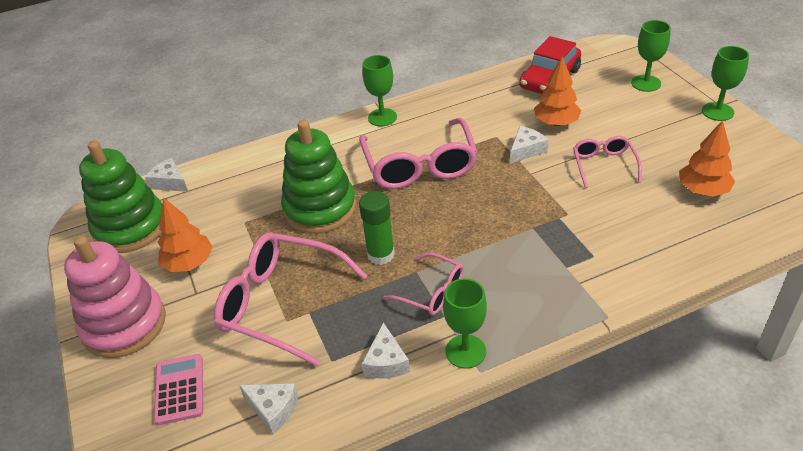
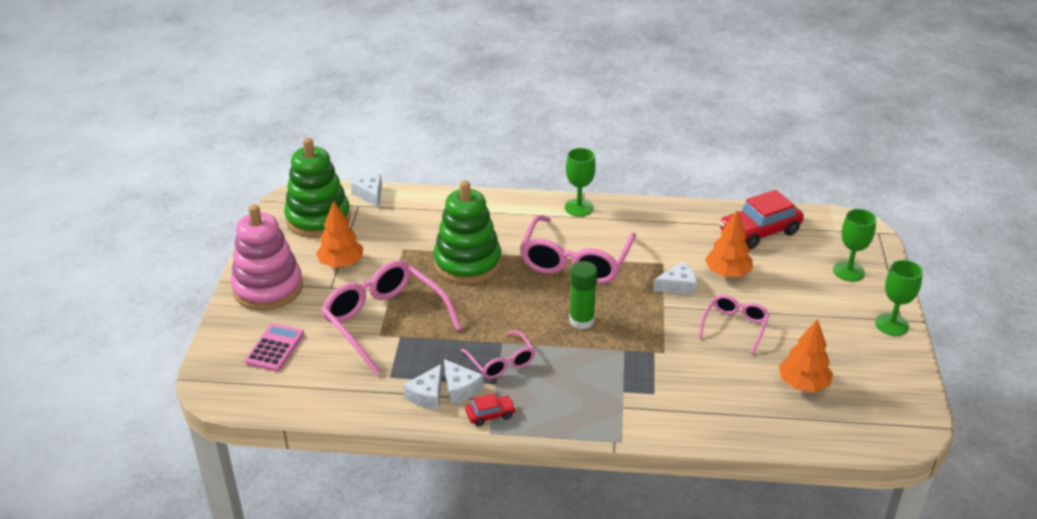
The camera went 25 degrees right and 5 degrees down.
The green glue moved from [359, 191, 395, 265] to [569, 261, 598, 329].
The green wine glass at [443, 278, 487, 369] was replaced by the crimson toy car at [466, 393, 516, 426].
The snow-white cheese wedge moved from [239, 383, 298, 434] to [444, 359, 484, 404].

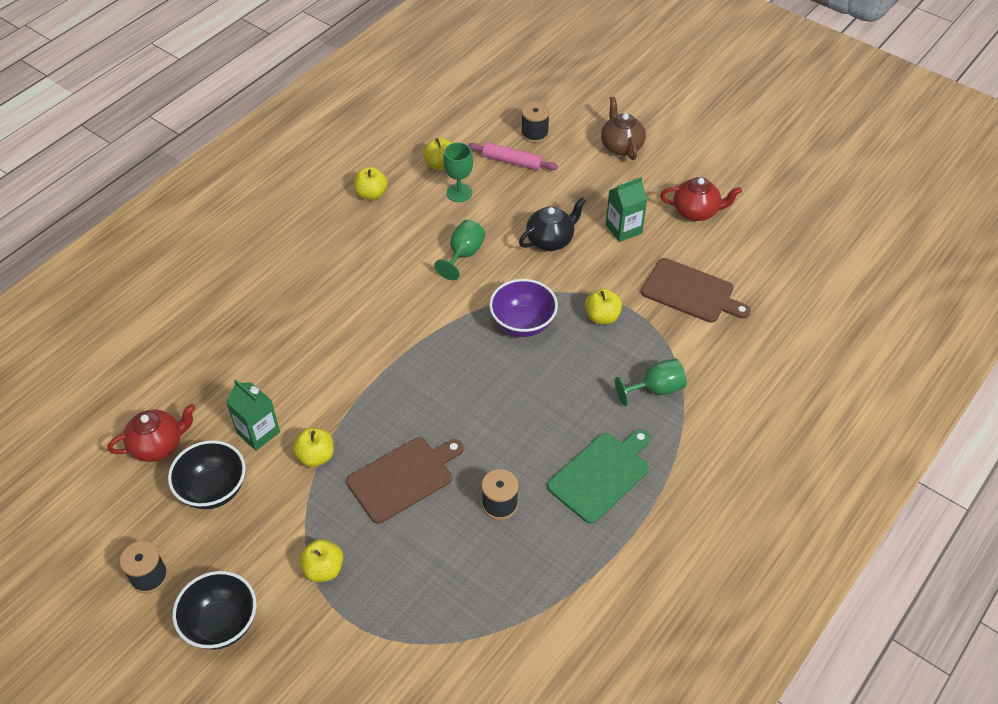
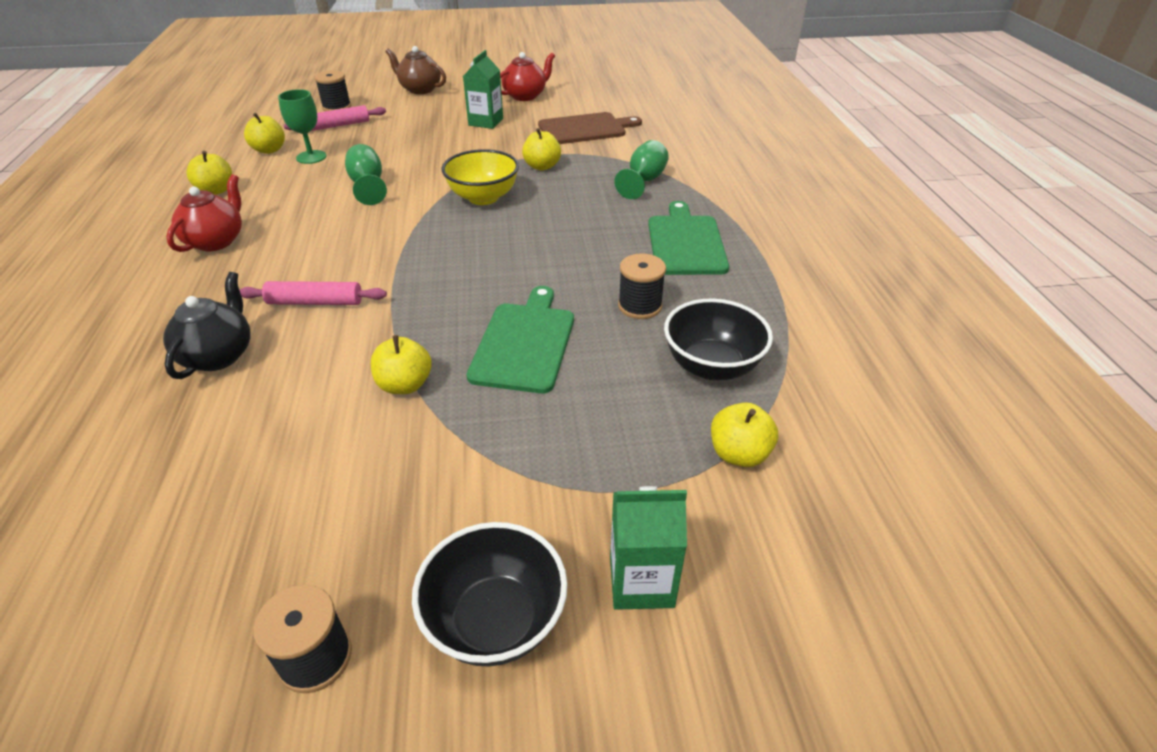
The camera went 45 degrees left and 10 degrees down.
The jet-black teapot moved from [519, 197, 586, 251] to [163, 272, 251, 379].
The purple bowl at [489, 279, 558, 337] became the bright yellow bowl at [442, 149, 519, 205].
The green carton moved from [226, 379, 280, 451] to [610, 486, 687, 610].
The crimson teapot moved from [107, 404, 196, 462] to [166, 174, 242, 252].
The russet chopping board at [346, 437, 464, 524] became the green chopping board at [467, 286, 574, 393].
The jet-black bowl moved from [168, 440, 246, 509] to [664, 299, 773, 380].
The bright yellow apple fruit moved from [299, 539, 343, 582] to [711, 403, 778, 467].
The pink pastry roller at [240, 281, 387, 305] appeared.

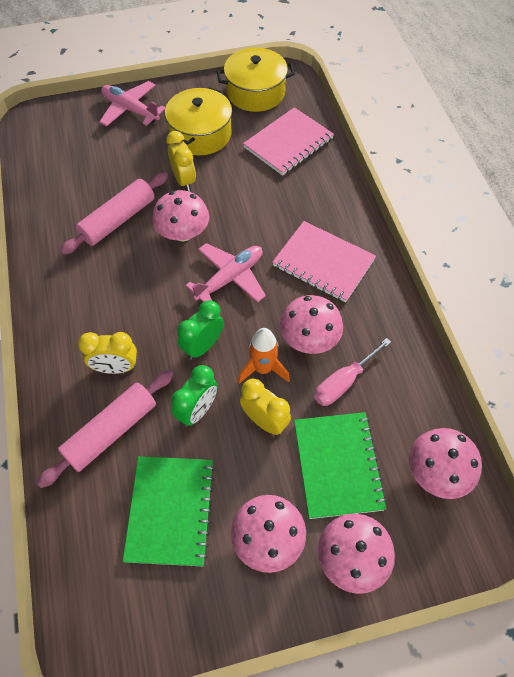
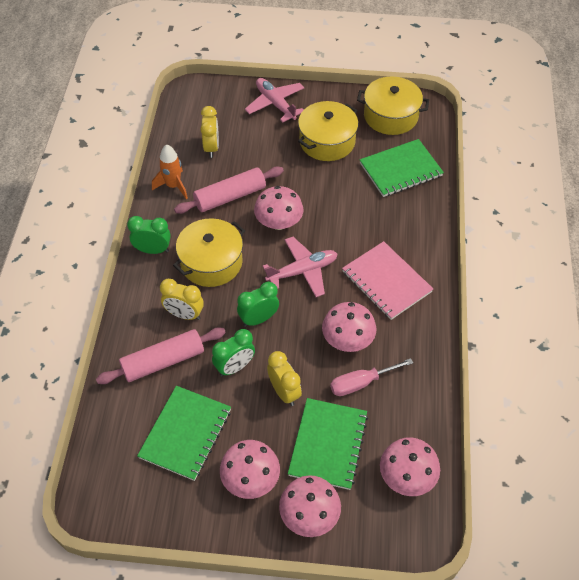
The camera went 20 degrees right and 5 degrees down.
The pink notebook at [243, 107, 334, 176] became the green notebook at [360, 139, 444, 197].
The bright yellow alarm clock moved from [166, 131, 196, 191] to [200, 106, 219, 158].
The orange-coloured rocket moved from [238, 328, 290, 384] to [152, 144, 188, 199].
The green alarm clock at [127, 216, 171, 254] appeared.
The bright yellow cooking pot at [173, 218, 245, 287] appeared.

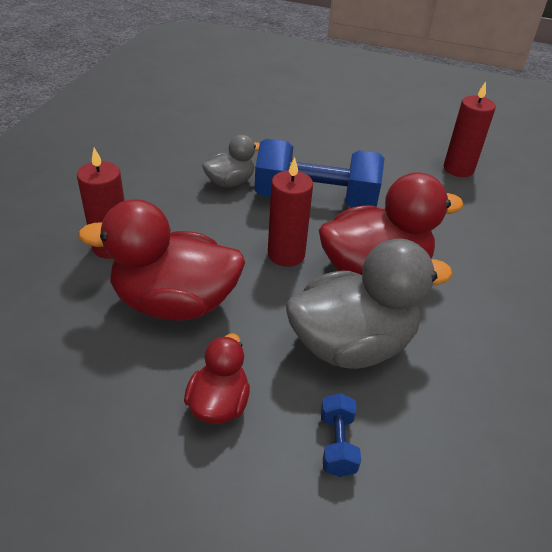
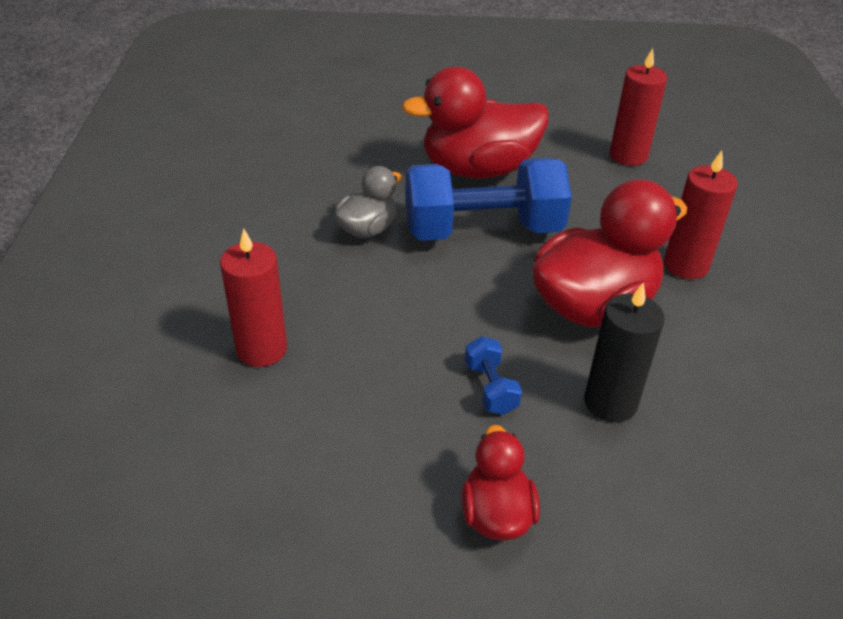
The camera went 15 degrees left and 0 degrees up.
The crimson pillar candle moved from [268, 157, 313, 267] to [664, 150, 738, 279].
The crimson rubber duck moved from [78, 199, 245, 321] to [402, 67, 549, 179].
The grey rubber duck at [286, 238, 453, 369] was replaced by the jet-black pillar candle at [584, 283, 665, 422].
The blue hand weight moved from [321, 393, 361, 477] to [465, 336, 522, 415].

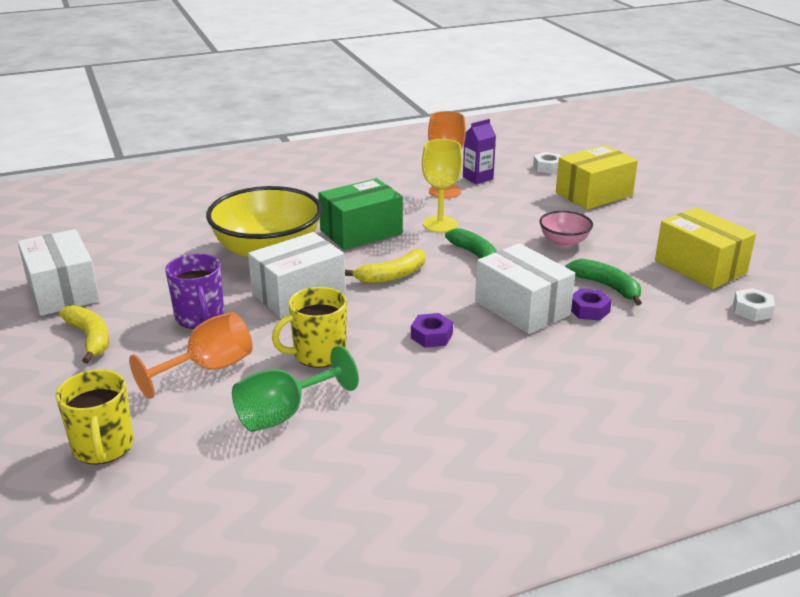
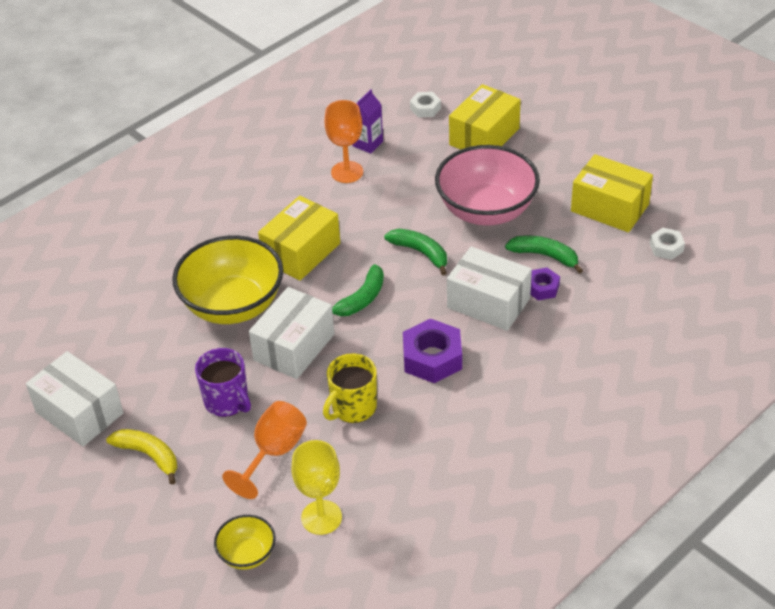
The camera went 20 degrees left and 15 degrees up.
The bright yellow wine glass moved from [422, 139, 463, 233] to [292, 440, 342, 535].
The green box at [318, 178, 403, 250] became the bright yellow box at [258, 196, 340, 281].
The pink bowl at [539, 211, 593, 247] changed to 2.09 times the size.
The bright yellow banana at [345, 249, 426, 284] became the green banana at [332, 264, 384, 316].
The purple hexagon nut at [411, 313, 453, 348] changed to 1.78 times the size.
The green wine glass at [232, 346, 359, 432] disappeared.
The bright yellow coffee mug at [56, 369, 134, 465] was replaced by the bright yellow bowl at [214, 515, 276, 570].

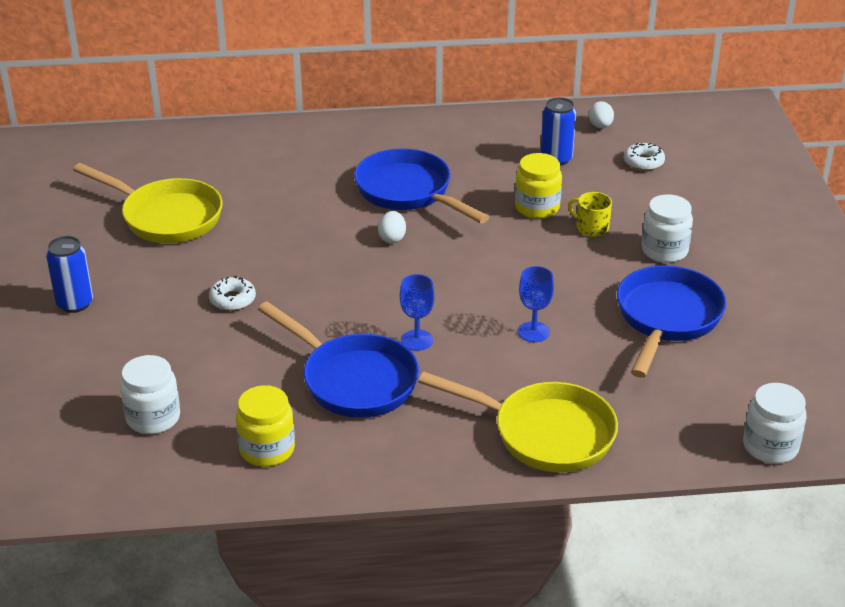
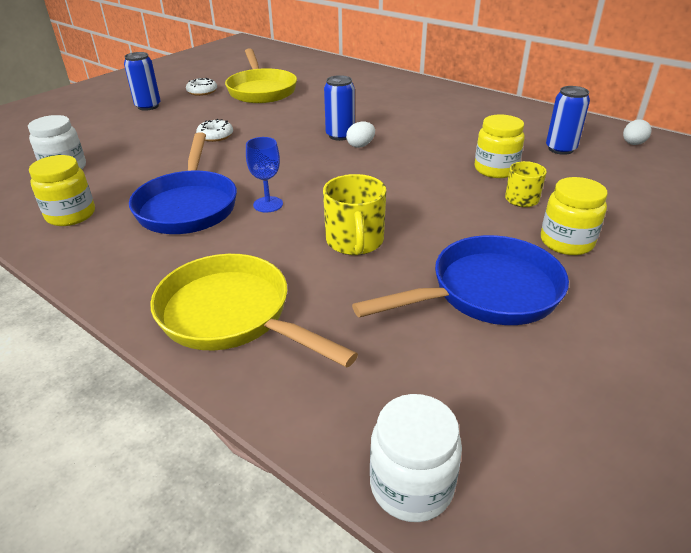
The camera went 45 degrees right and 0 degrees up.
The snow-white donut moved from [624, 143, 665, 171] to [186, 78, 217, 96].
The blue skillet at [354, 148, 489, 224] disappeared.
The snow-white jar at [641, 194, 693, 263] became the bright yellow jar at [541, 177, 608, 255].
The blue wine glass at [518, 266, 554, 342] was replaced by the bright yellow coffee mug at [323, 174, 386, 255].
The bright yellow skillet at [418, 372, 618, 473] turned 150 degrees clockwise.
The blue tin at [324, 75, 355, 141] appeared.

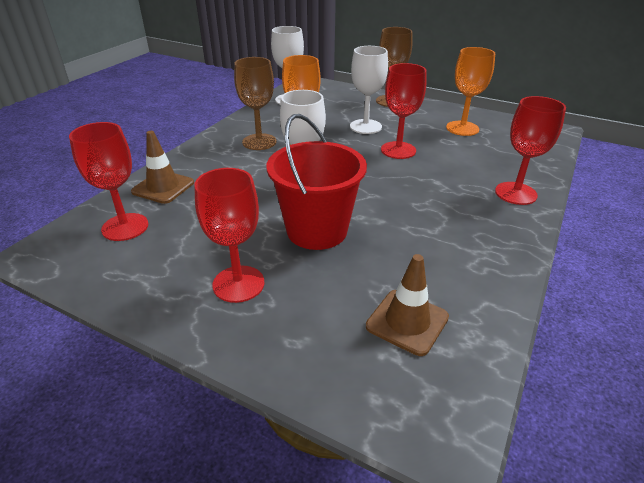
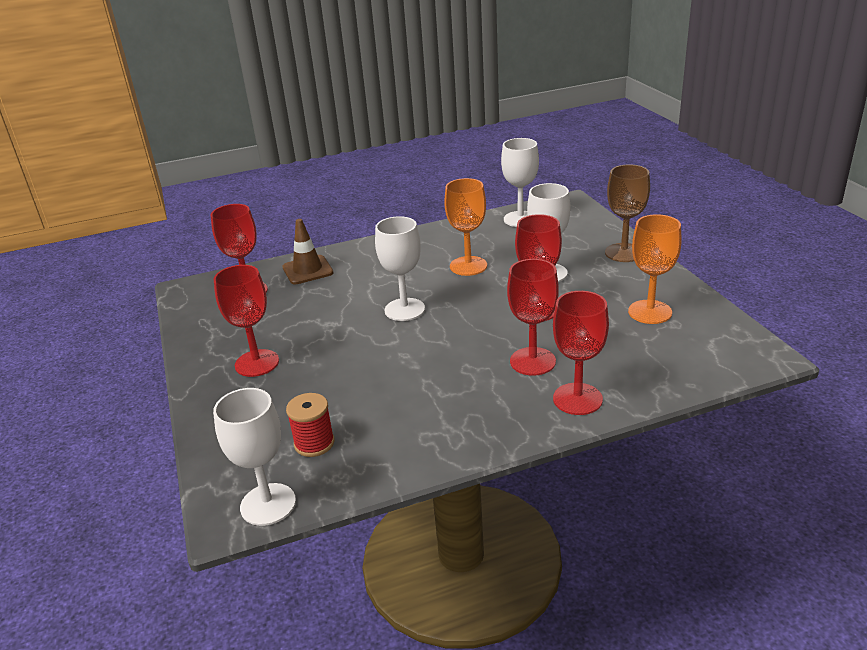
The camera went 45 degrees right and 5 degrees down.
The russet wine glass at [234, 57, 276, 150] disappeared.
The crimson pail at [267, 114, 367, 250] disappeared.
The russet safety cone at [366, 254, 449, 356] was replaced by the crimson spool at [286, 393, 334, 457].
The crimson wine glass at [507, 259, 559, 376] appeared.
The snow-white wine glass at [213, 388, 296, 526] appeared.

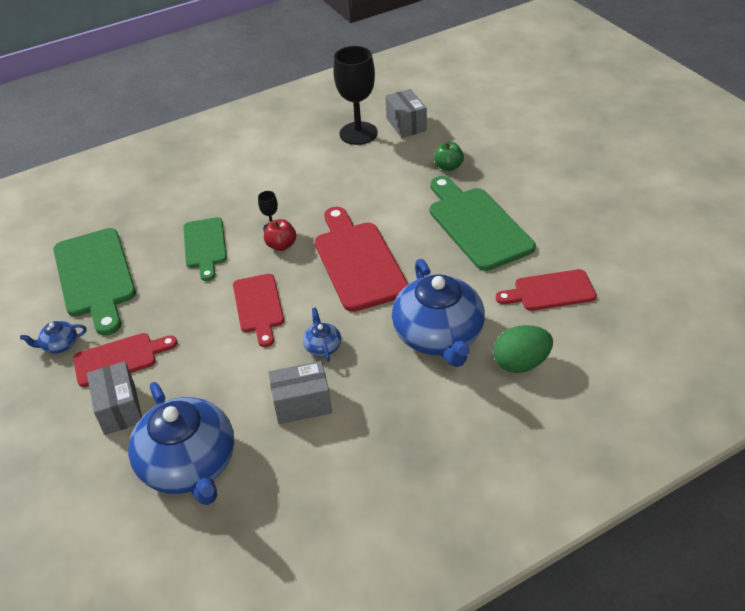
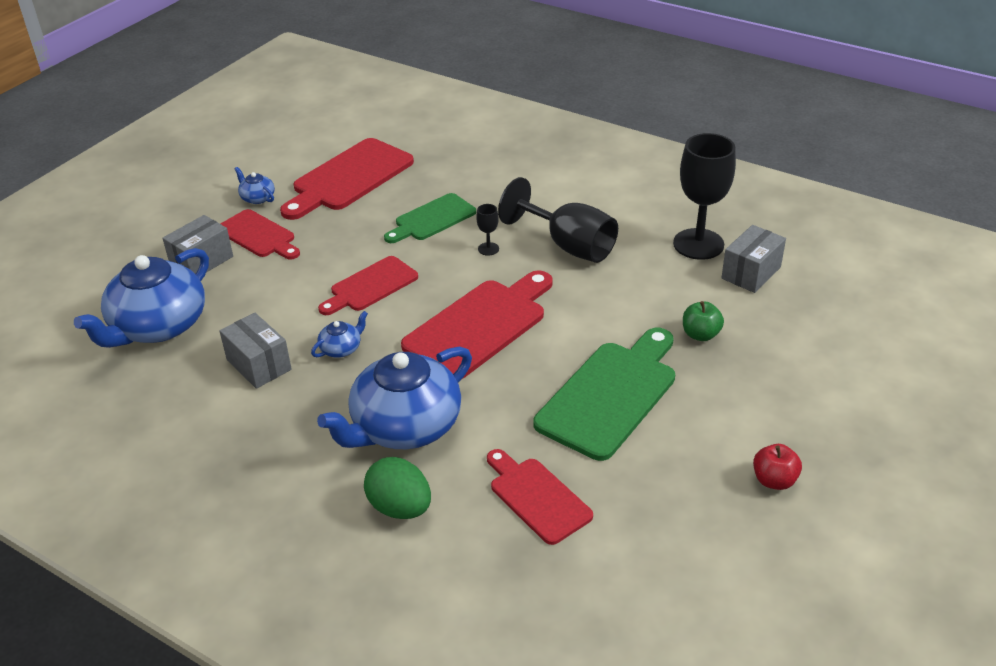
The camera went 60 degrees right and 5 degrees down.
The crimson apple fruit moved from [264, 219, 296, 251] to [753, 444, 802, 490].
The green chopping board at [53, 228, 136, 336] became the crimson chopping board at [280, 138, 414, 220].
The jet-black wine glass at [498, 177, 618, 263] appeared.

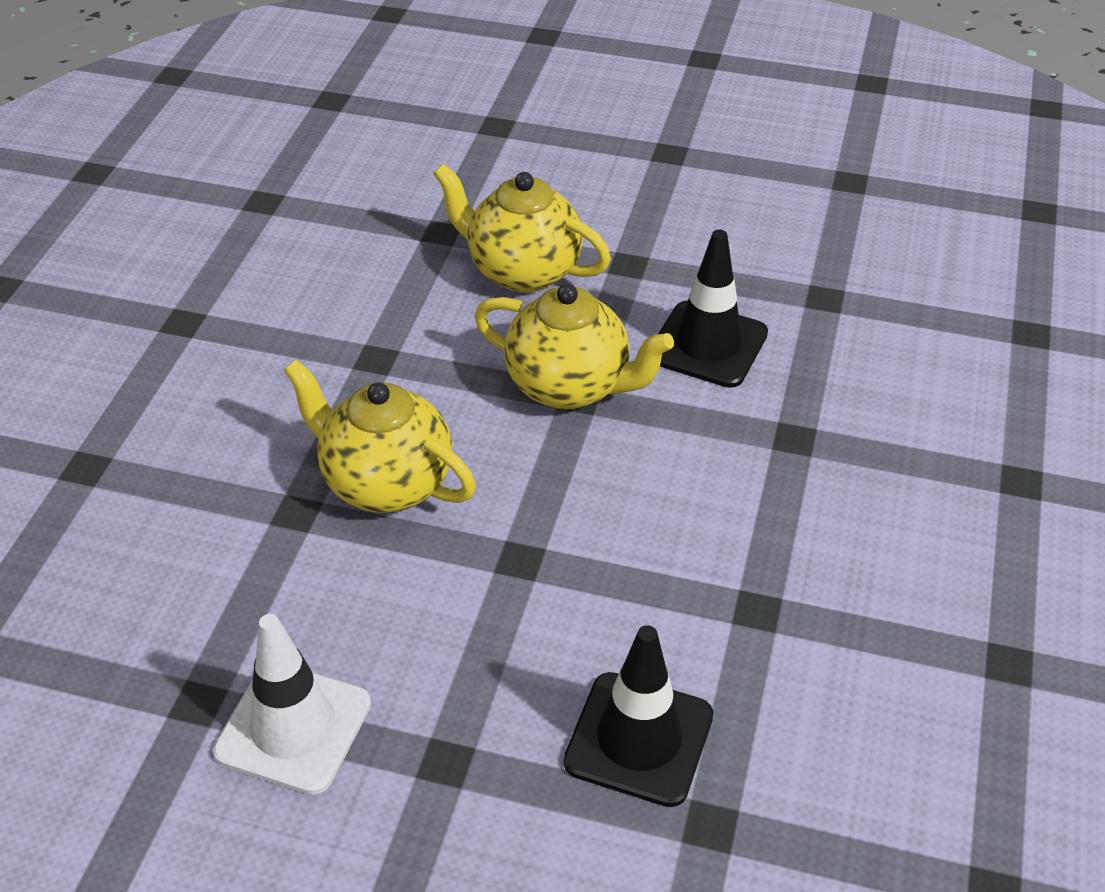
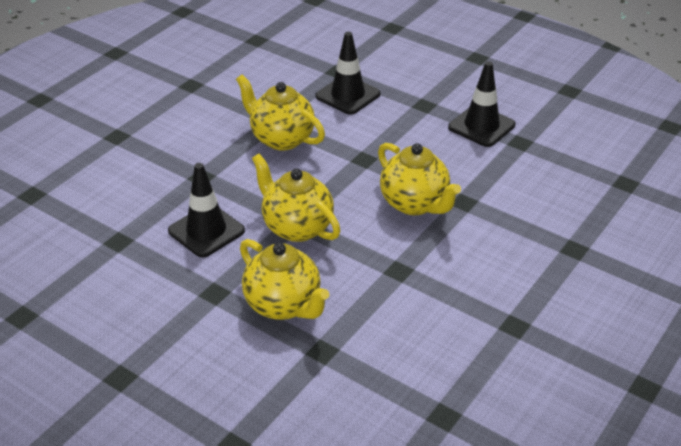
The camera went 160 degrees left and 5 degrees down.
The snow-white safety cone at [213, 614, 371, 795] became the jet-black safety cone at [448, 61, 516, 147].
The bright yellow teapot at [236, 75, 325, 151] appeared.

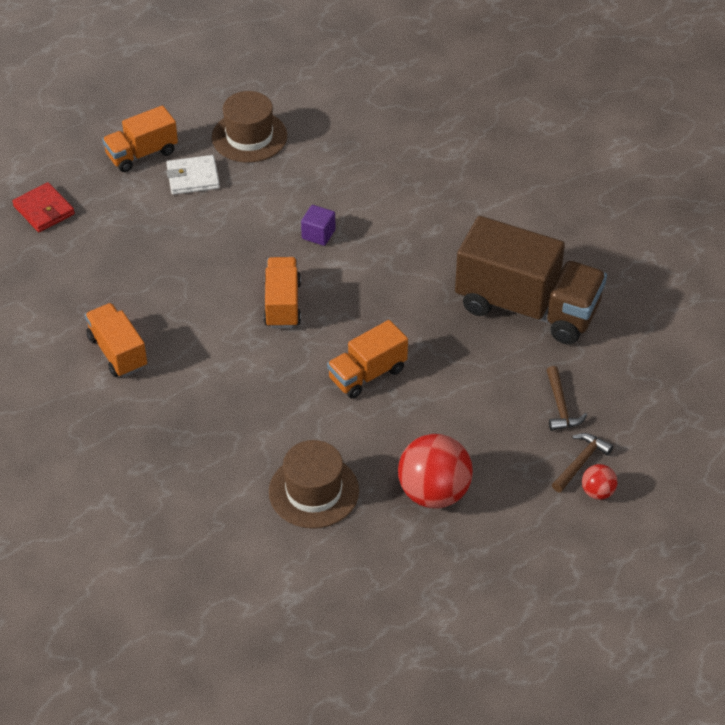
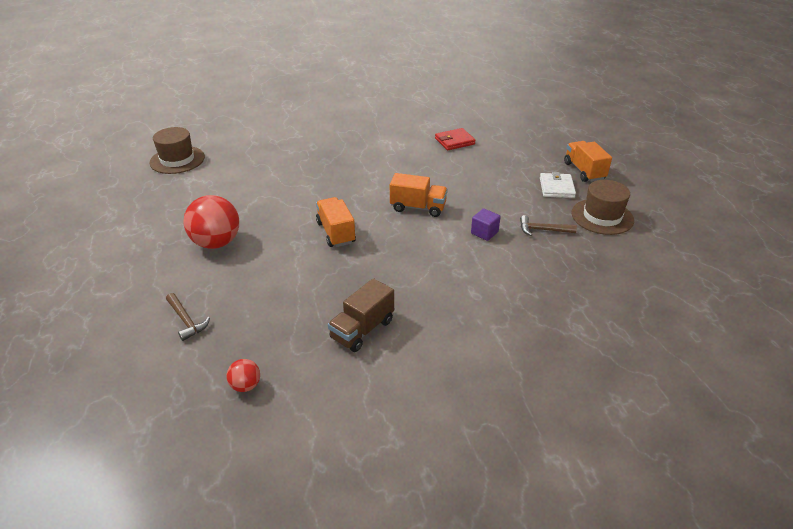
The camera went 105 degrees right and 10 degrees down.
The crimson card wallet moved from [12, 182, 75, 232] to [435, 128, 476, 150].
The russet toy truck at [455, 216, 607, 345] changed to 0.54 times the size.
The orange-coloured toy truck at [85, 303, 147, 377] disappeared.
The russet hammer moved from [546, 366, 587, 431] to [520, 215, 577, 236].
The russet top hat moved from [269, 440, 359, 528] to [149, 127, 205, 174].
The crimson sphere moved from [582, 464, 618, 500] to [226, 359, 260, 392].

